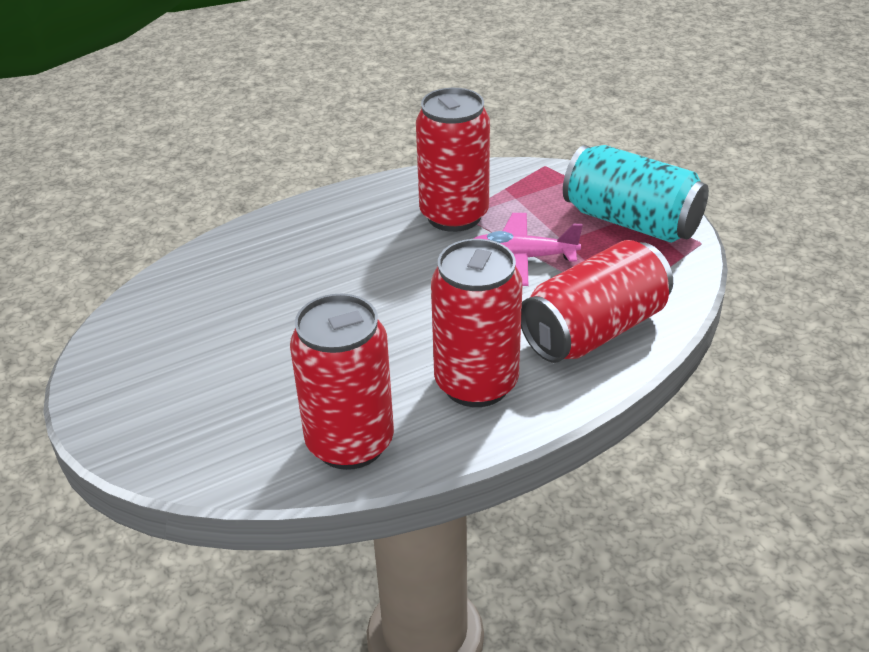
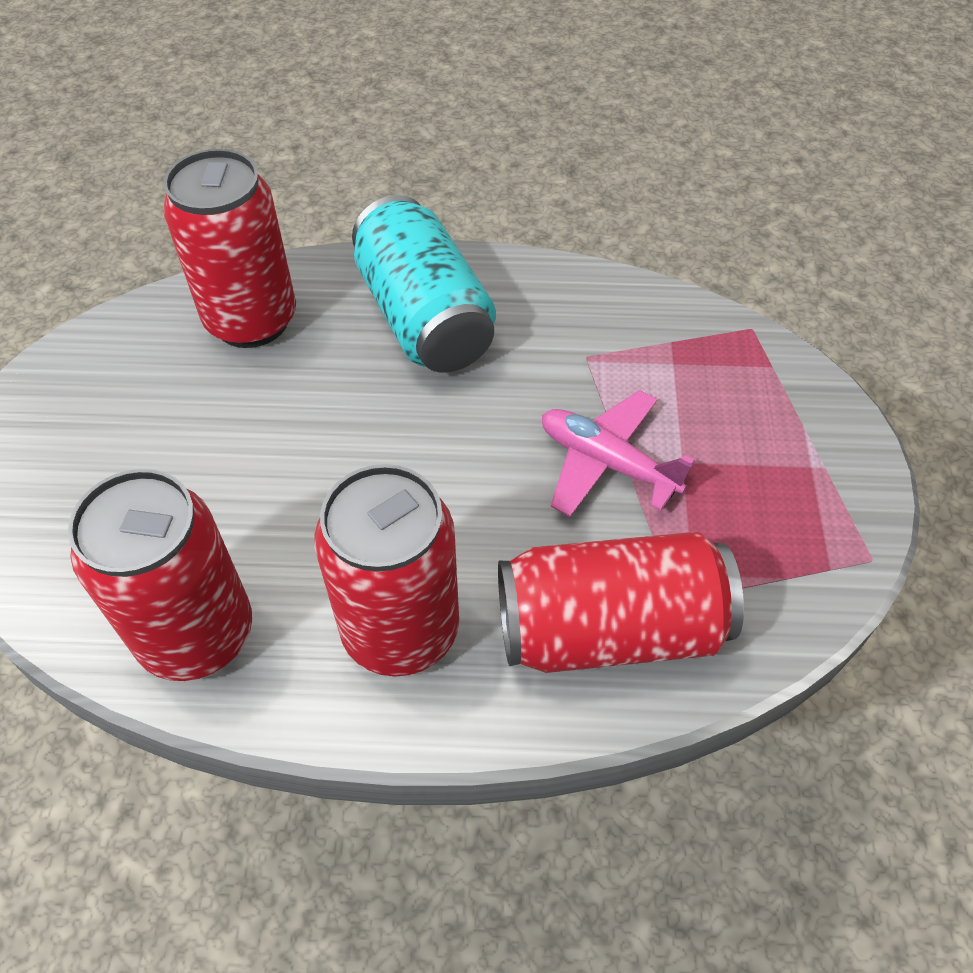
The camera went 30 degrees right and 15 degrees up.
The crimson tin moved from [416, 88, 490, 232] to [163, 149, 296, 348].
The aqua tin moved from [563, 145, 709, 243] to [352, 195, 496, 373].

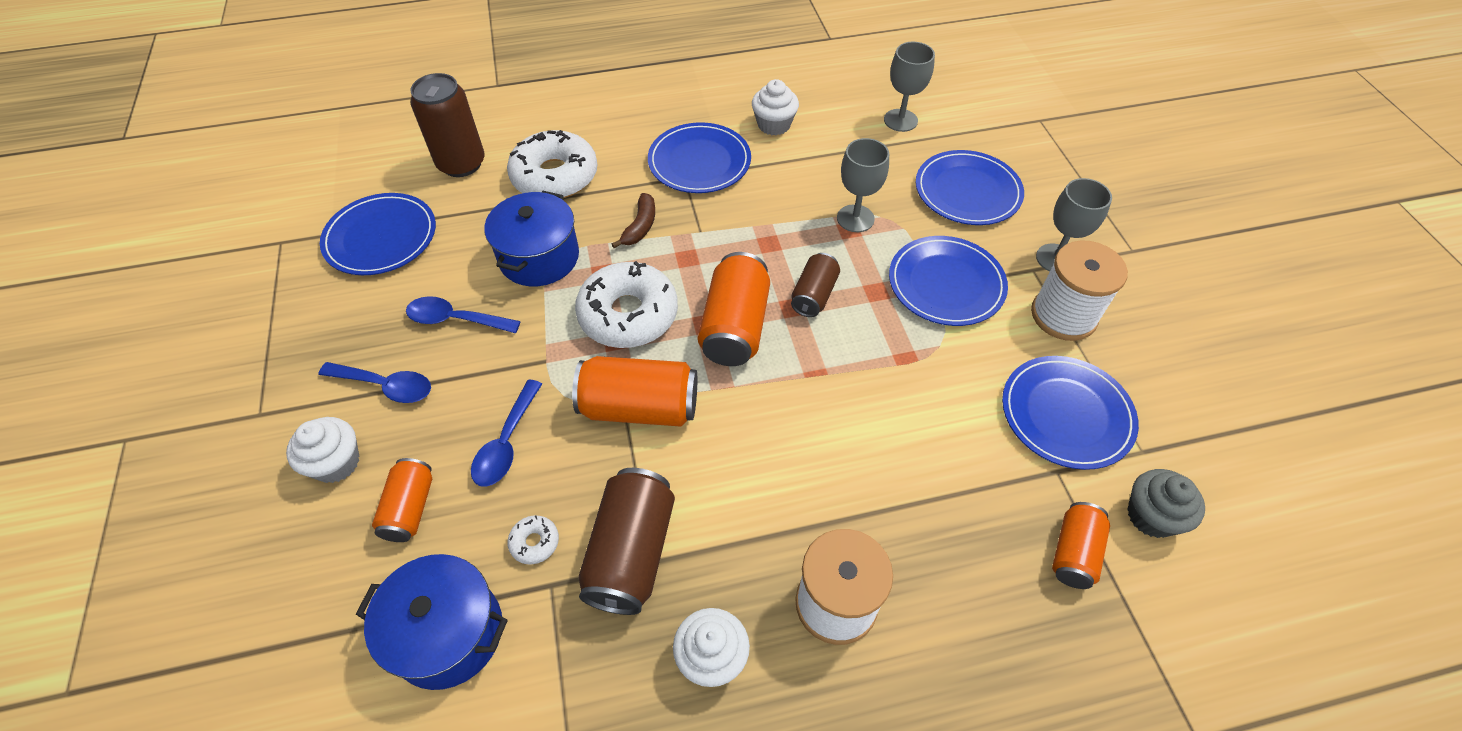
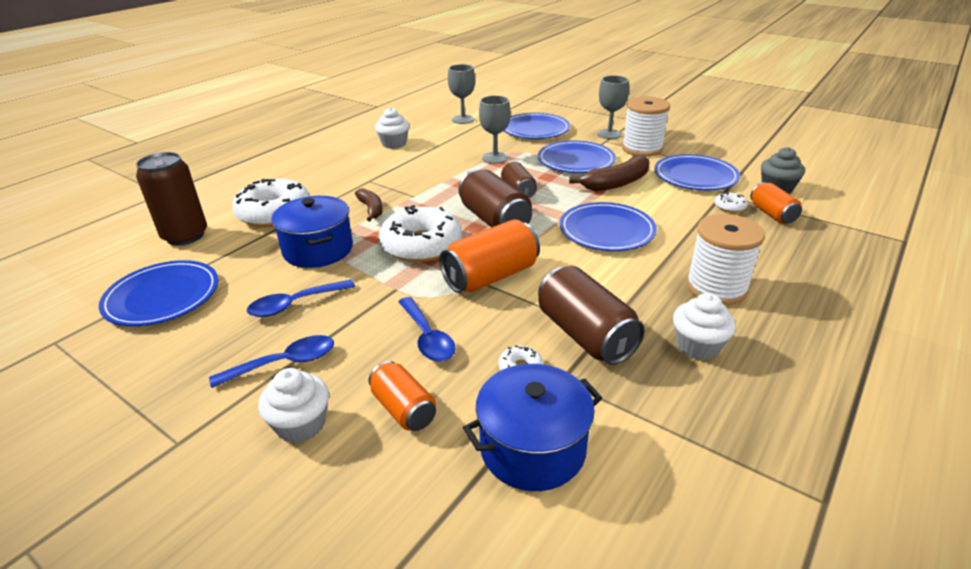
The camera went 40 degrees left and 20 degrees down.
The blue plate moved from [648, 122, 751, 193] to [560, 202, 657, 251].
The orange-coloured tin at [698, 252, 770, 366] became the russet tin at [458, 169, 532, 228].
The russet banana at [569, 155, 650, 191] appeared.
The snow-white donut at [714, 192, 747, 212] appeared.

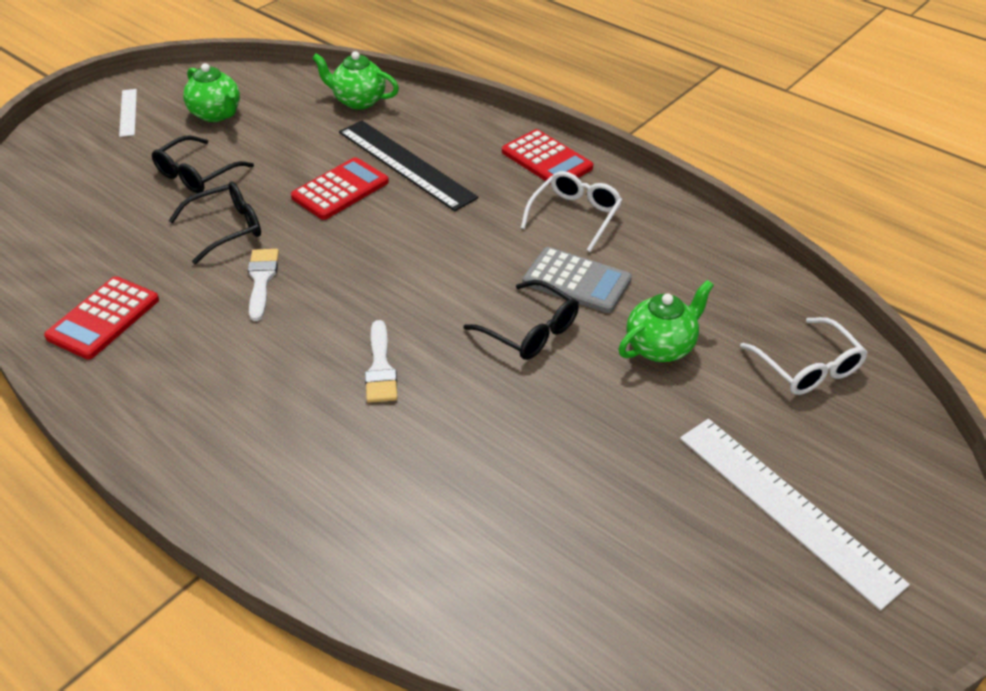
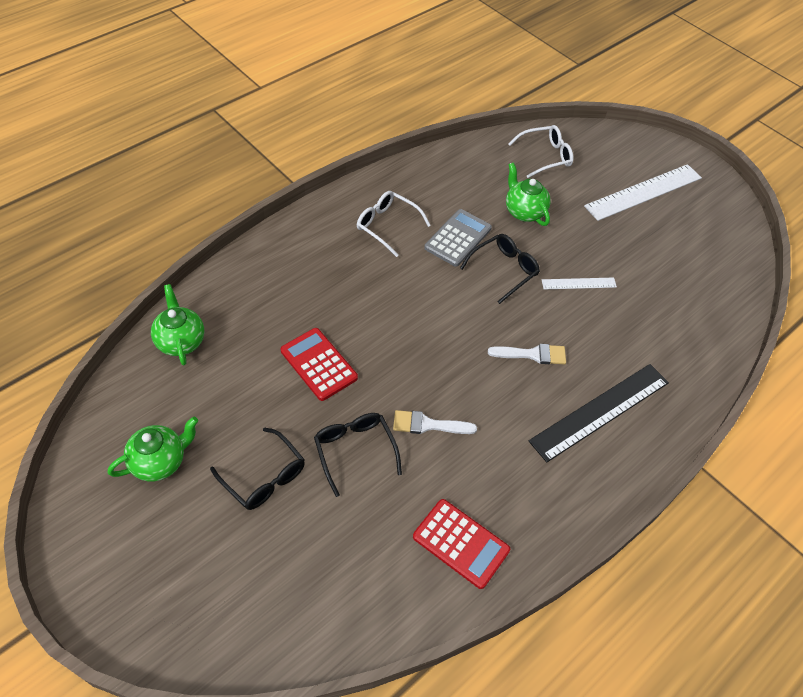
The camera went 85 degrees left and 10 degrees up.
The green teapot at [312, 51, 399, 110] turned 135 degrees clockwise.
The snow-white straightedge moved from [119, 89, 137, 137] to [542, 278, 617, 289].
The jet-black straightedge moved from [339, 120, 478, 211] to [529, 364, 669, 462].
The crimson calculator at [502, 129, 593, 184] disappeared.

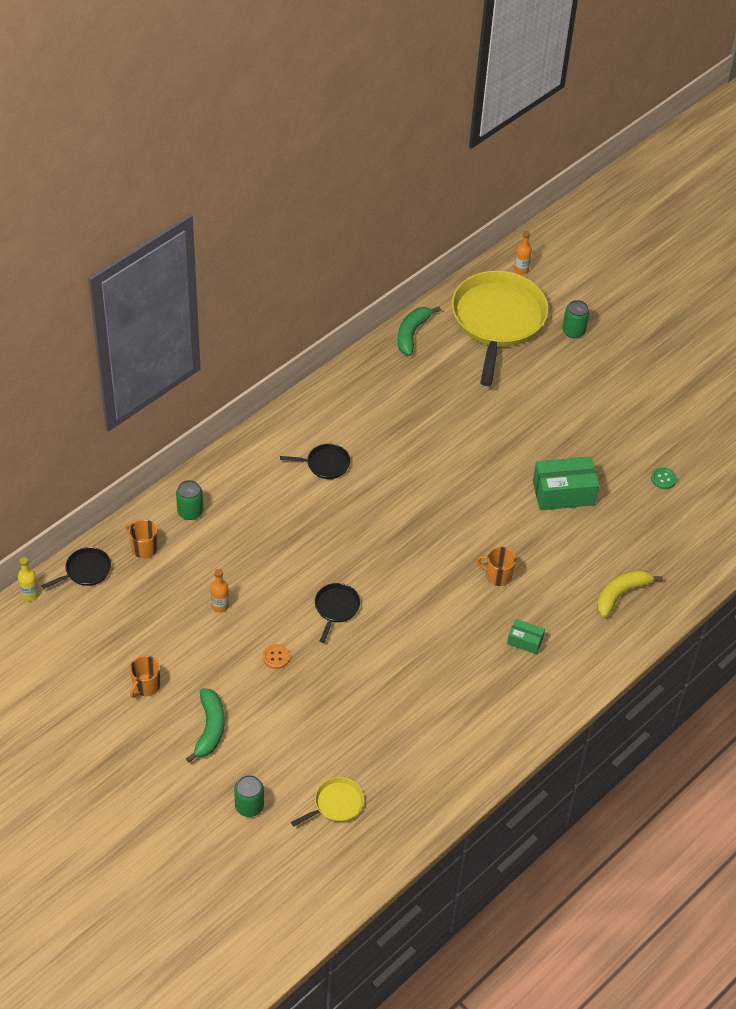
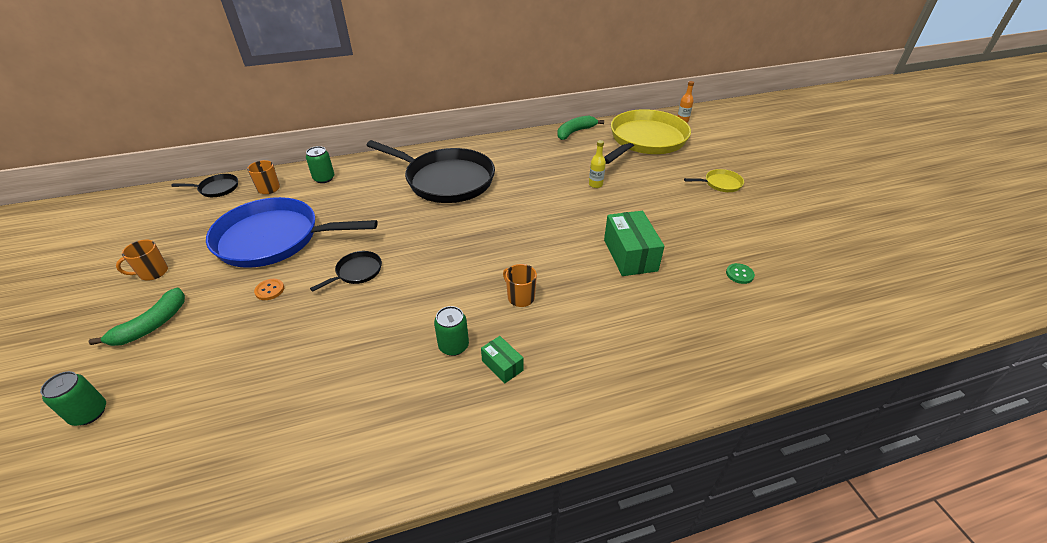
The camera went 30 degrees right and 10 degrees down.
The green tin moved from [562, 300, 590, 338] to [434, 306, 469, 356].
The jet-black skillet at [280, 444, 351, 479] changed to 2.40 times the size.
The green box at [533, 456, 599, 510] turned 60 degrees clockwise.
The bright yellow bottle moved from [18, 557, 39, 601] to [589, 140, 606, 188].
The orange-coloured bottle at [211, 569, 229, 613] was replaced by the blue skillet at [206, 197, 378, 268].
The bright yellow banana at [597, 569, 663, 618] disappeared.
The bright yellow skillet moved from [291, 777, 364, 827] to [684, 169, 744, 192].

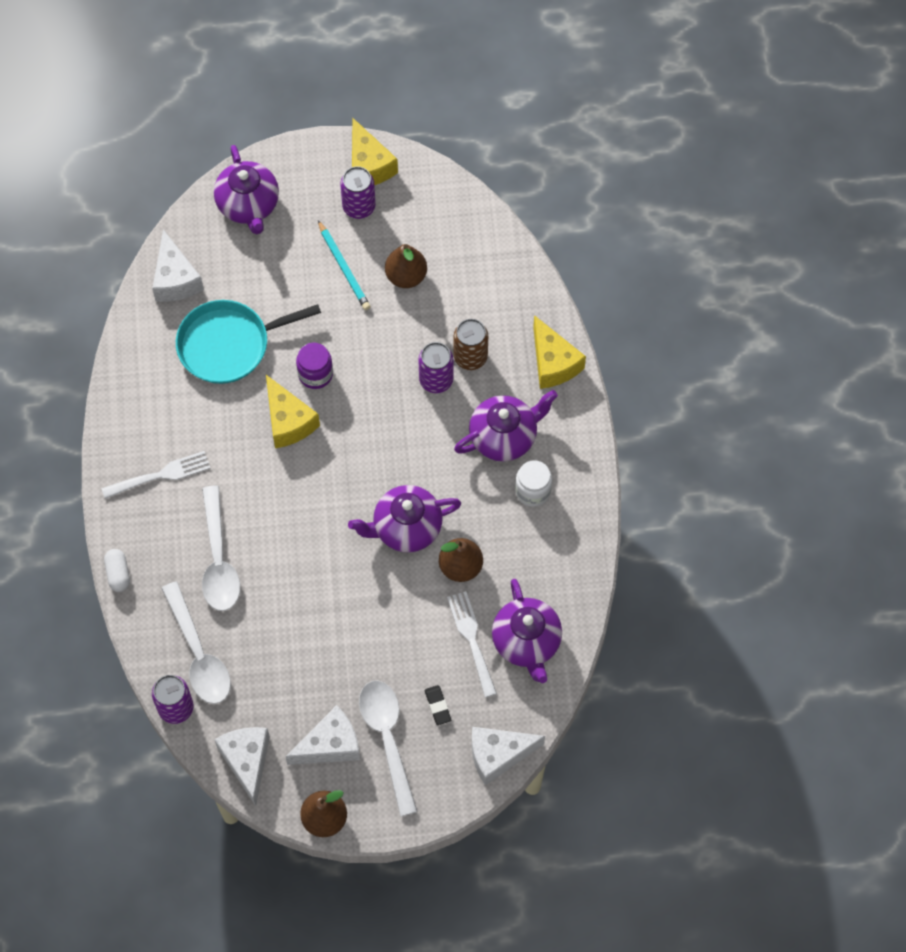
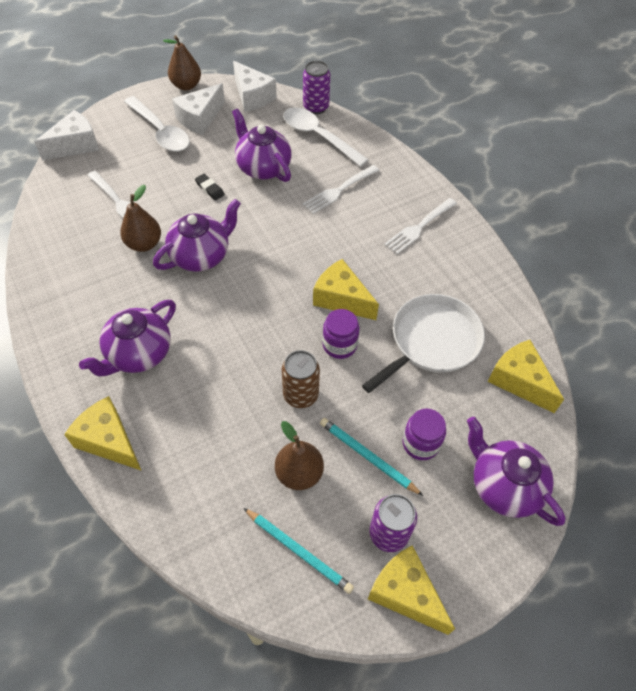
The camera went 155 degrees right and 10 degrees down.
The snow-white cheese wedge at [152, 229, 204, 302] became the bright yellow cheese wedge at [488, 340, 564, 413].
The aqua skillet at [176, 300, 321, 384] became the snow-white skillet at [362, 294, 485, 393].
The russet tin moved from [454, 319, 488, 370] to [282, 350, 320, 408].
The purple tin at [418, 342, 453, 393] disappeared.
The snow-white jar at [515, 460, 552, 507] disappeared.
The snow-white spoon at [202, 486, 240, 611] was replaced by the snow-white dinner fork at [303, 165, 379, 214].
The snow-white pill at [104, 549, 130, 592] disappeared.
The purple teapot moved from [492, 579, 562, 683] to [232, 109, 292, 182].
The jet-black eraser moved from [425, 685, 451, 725] to [195, 174, 225, 200].
The purple jar at [403, 409, 446, 460] appeared.
The aqua pencil at [243, 508, 354, 594] appeared.

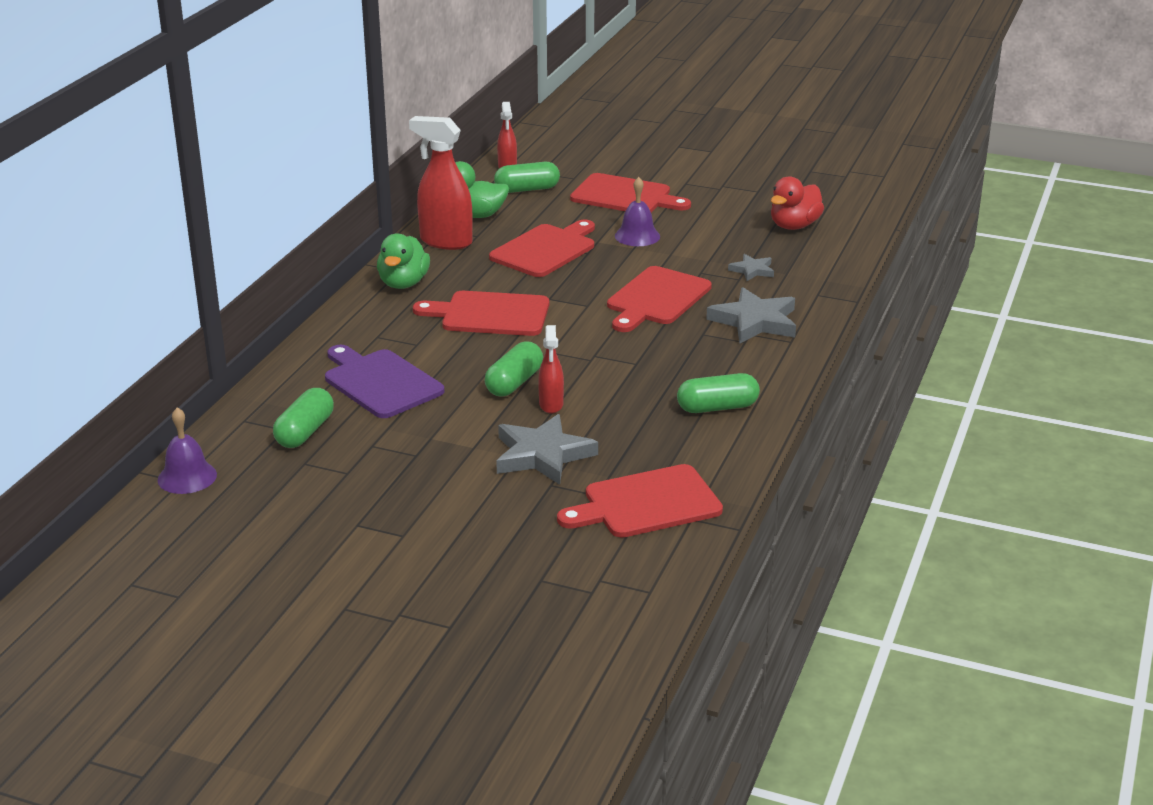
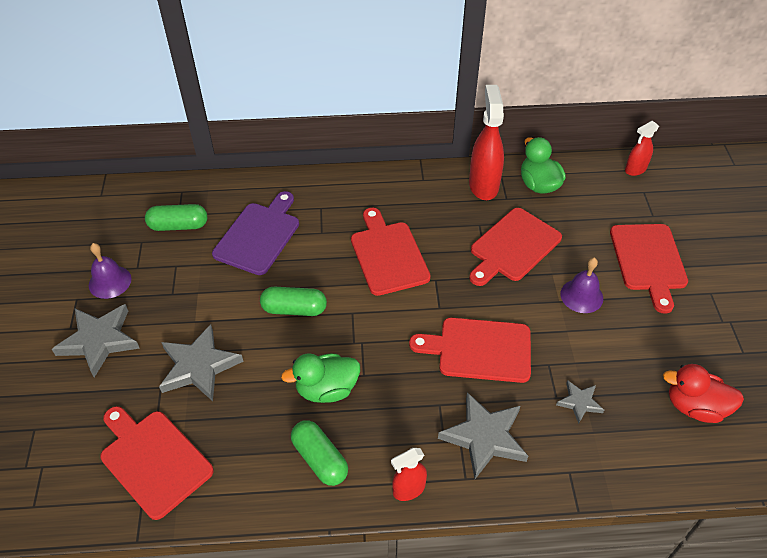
The camera went 65 degrees right and 20 degrees up.
The green pill at [494, 162, 560, 193] disappeared.
The crimson chopping board at [489, 220, 595, 277] turned 120 degrees clockwise.
The green rubber duck moved from [377, 234, 430, 289] to [281, 353, 360, 403].
The crimson sprayer moved from [538, 325, 564, 414] to [391, 448, 427, 501].
The purple hand bell moved from [158, 407, 217, 494] to [89, 243, 131, 299].
The grey five-pointed star at [52, 304, 140, 378] appeared.

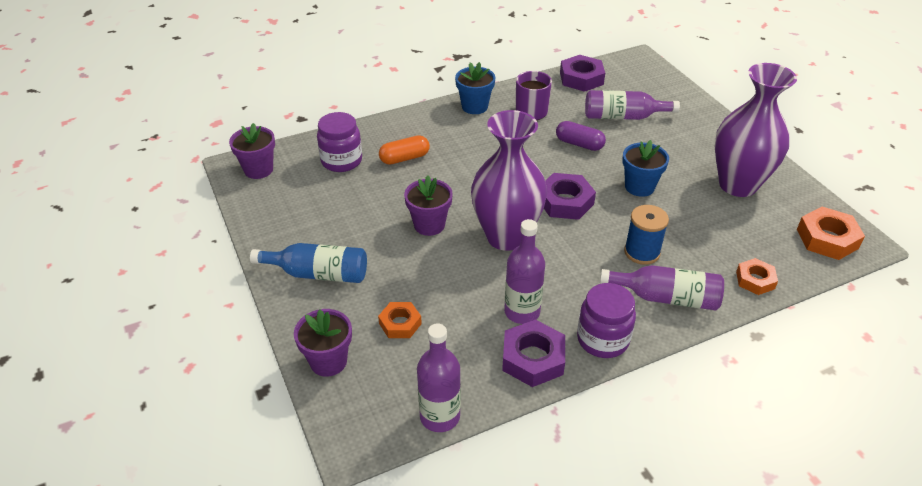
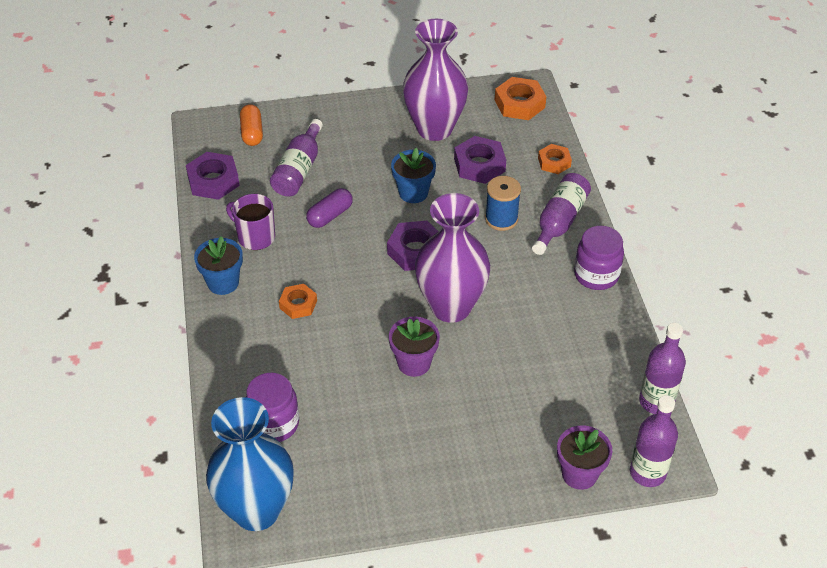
The camera went 75 degrees left and 5 degrees up.
The purple plant pot at [229, 123, 275, 179] was replaced by the blue vase at [206, 397, 294, 531].
The orange-coloured pill moved from [379, 135, 430, 165] to [240, 104, 263, 146].
The purple bottle moved from [504, 219, 545, 324] to [630, 395, 678, 487].
The blue bottle at [250, 243, 367, 283] disappeared.
The orange-coloured hexagon nut moved from [378, 302, 422, 338] to [279, 284, 317, 319].
The purple hexagon nut moved from [502, 320, 565, 387] to [454, 136, 506, 184].

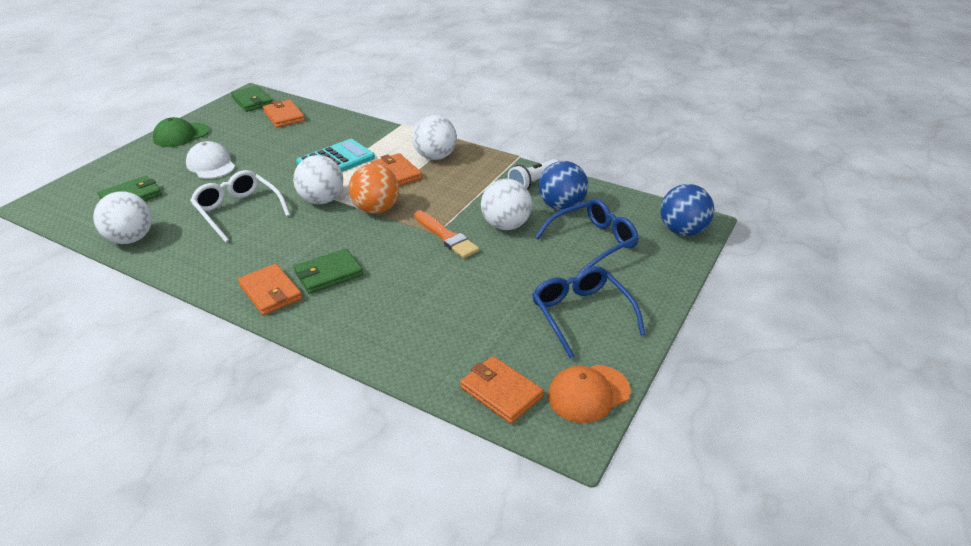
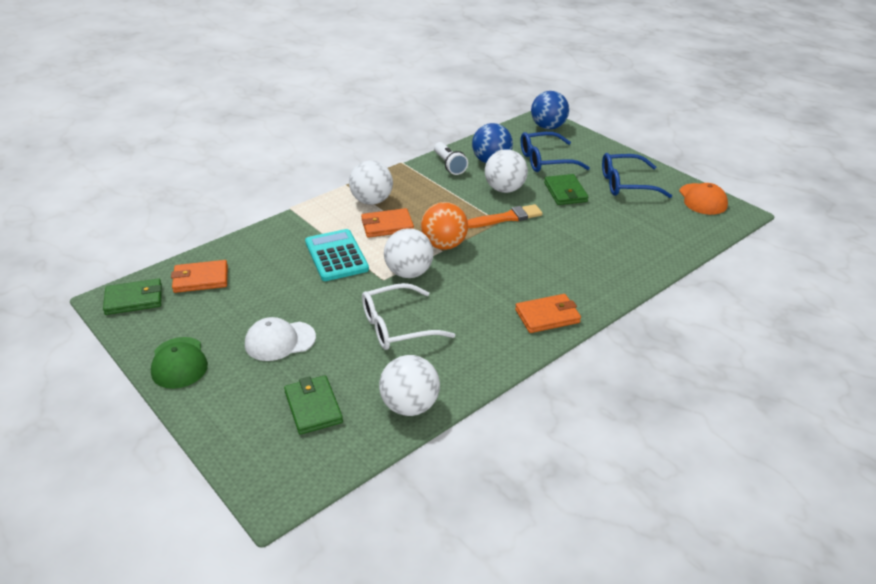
The camera went 70 degrees left and 0 degrees up.
The blue glasses at [535, 198, 639, 273] turned 90 degrees counterclockwise.
The green card wallet moved from [294, 248, 363, 294] to [544, 174, 588, 205].
The orange-coloured card wallet at [460, 356, 544, 424] disappeared.

